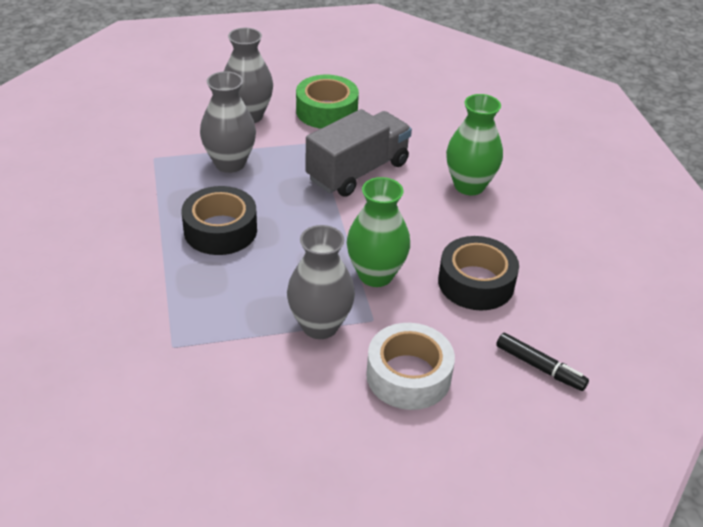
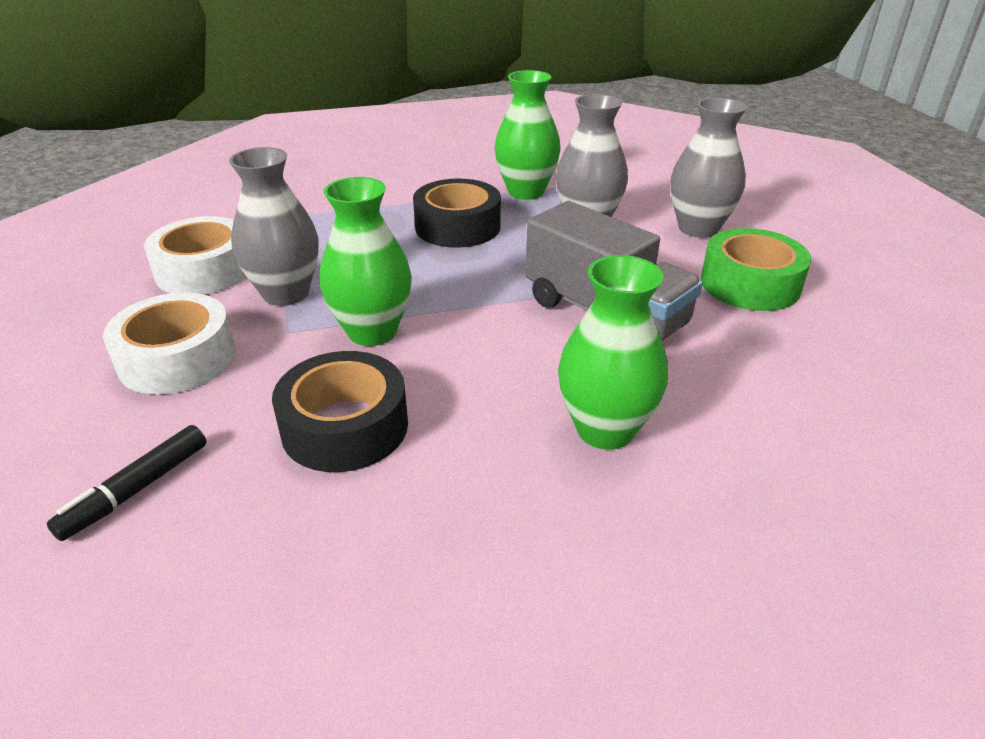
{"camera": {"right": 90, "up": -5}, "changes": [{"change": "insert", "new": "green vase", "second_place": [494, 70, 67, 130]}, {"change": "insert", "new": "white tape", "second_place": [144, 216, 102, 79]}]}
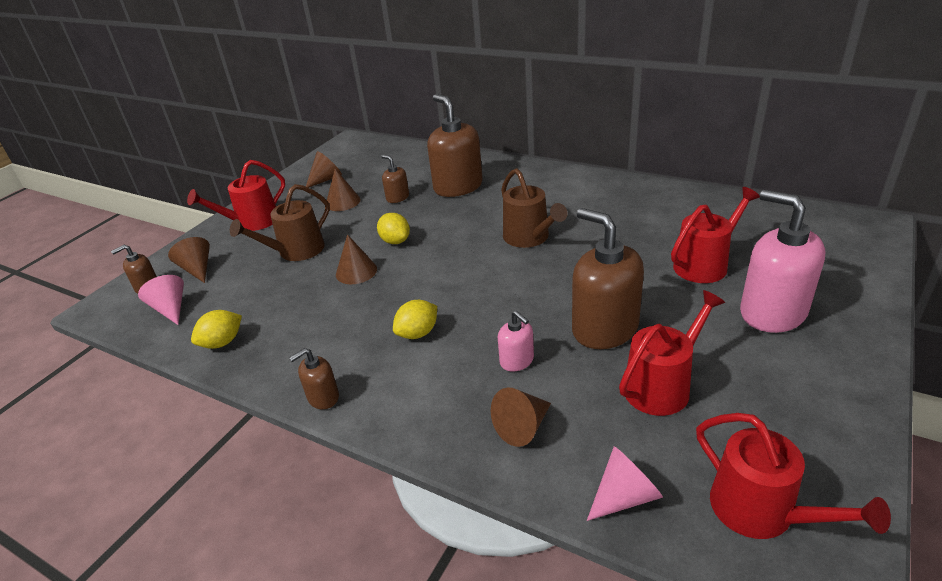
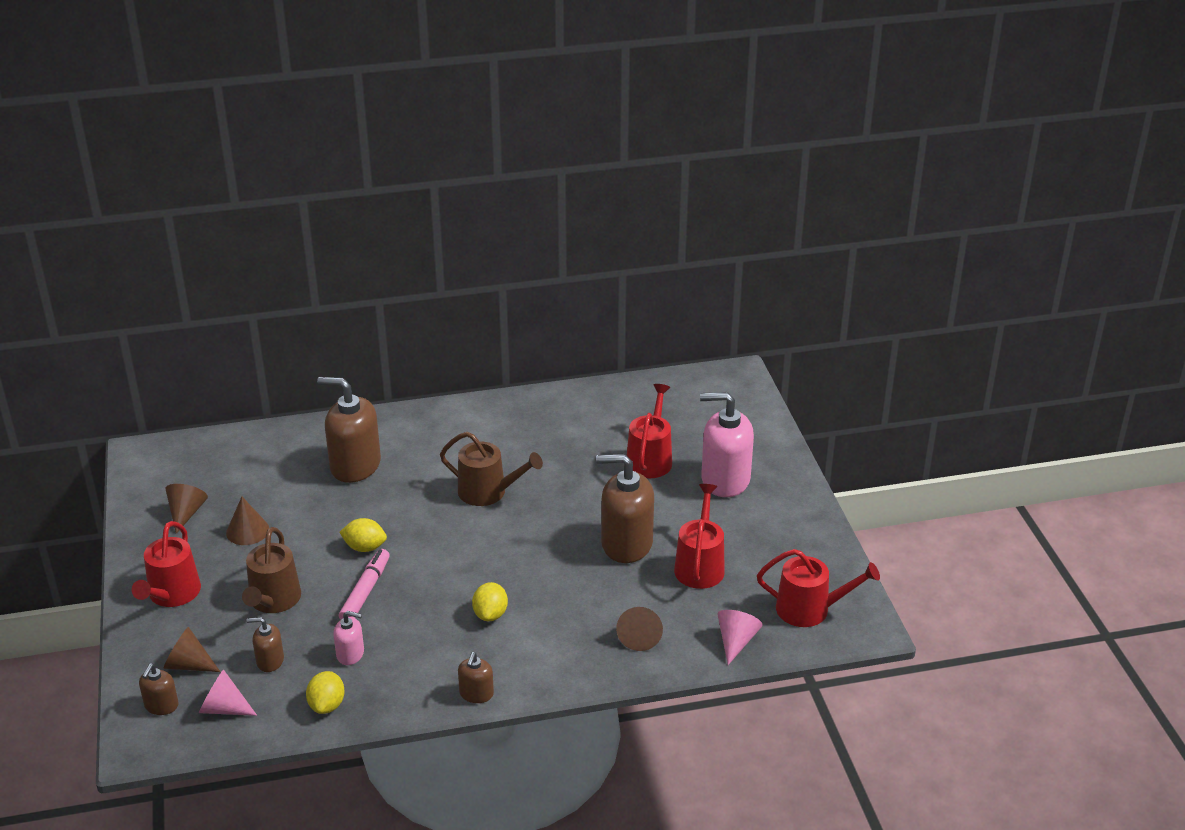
{"camera": {"right": -45, "up": 0}, "changes": [{"change": "move", "old": "brown soap dispenser", "first_place": [381, 155, 28, 48], "second_place": [246, 617, 38, 55]}, {"change": "replace", "old": "brown cone", "new": "pink marker", "first_place": [336, 234, 41, 50], "second_place": [339, 549, 51, 71]}, {"change": "move", "old": "pink soap dispenser", "first_place": [498, 311, 36, 61], "second_place": [333, 611, 31, 54]}]}
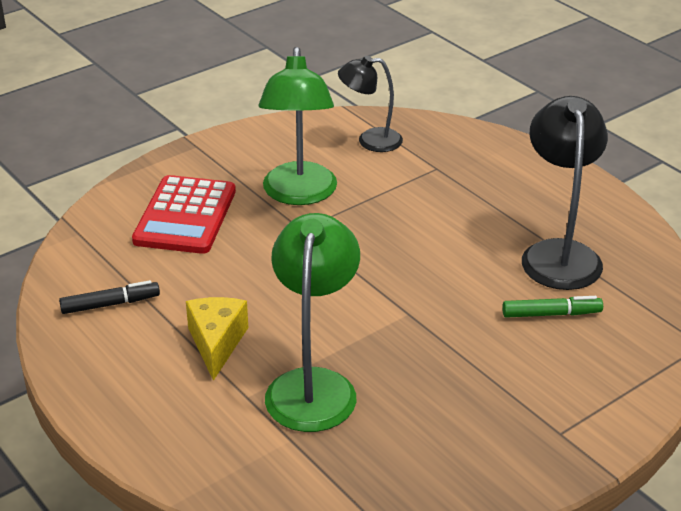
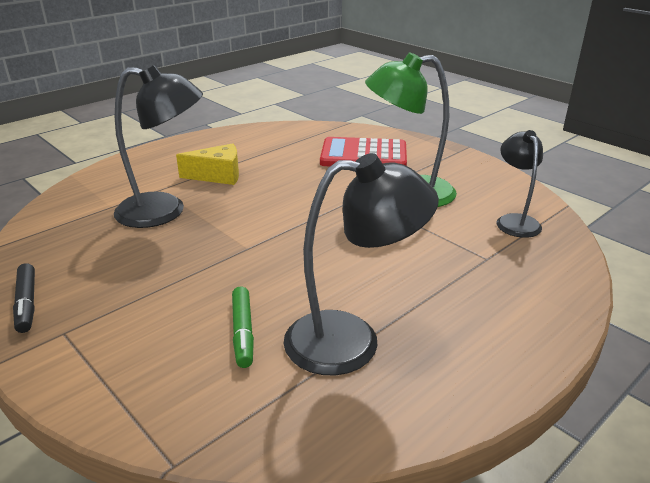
{"camera": {"right": 85, "up": -5}, "changes": [{"change": "recolor", "old": "green lamp", "new": "black lamp", "first_place": [265, 213, 95, 219], "second_place": [114, 64, 89, 164]}, {"change": "move", "old": "black marker", "first_place": [59, 280, 101, 34], "second_place": [13, 263, 22, 70]}]}
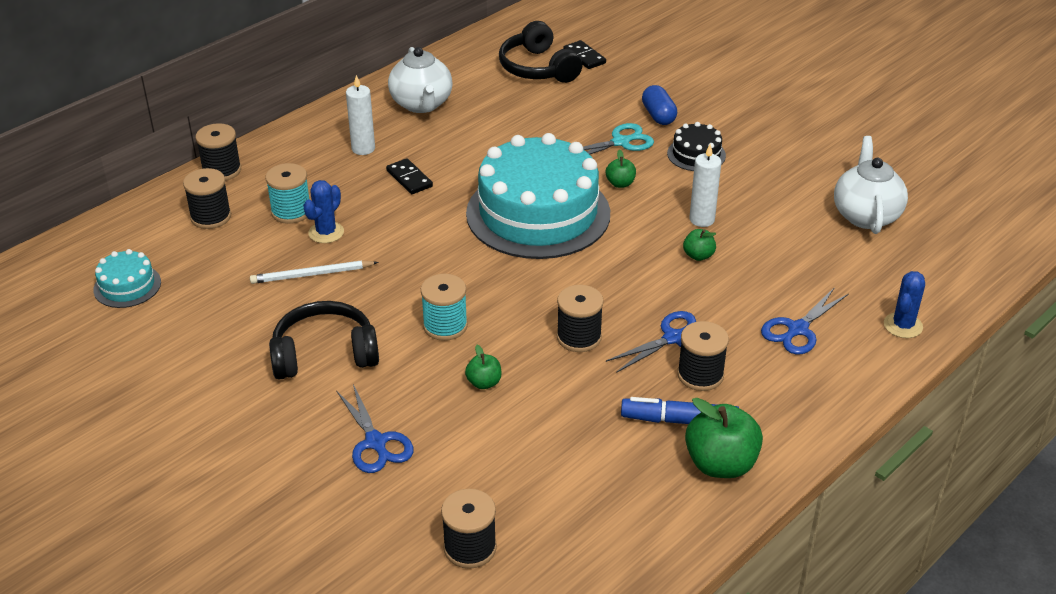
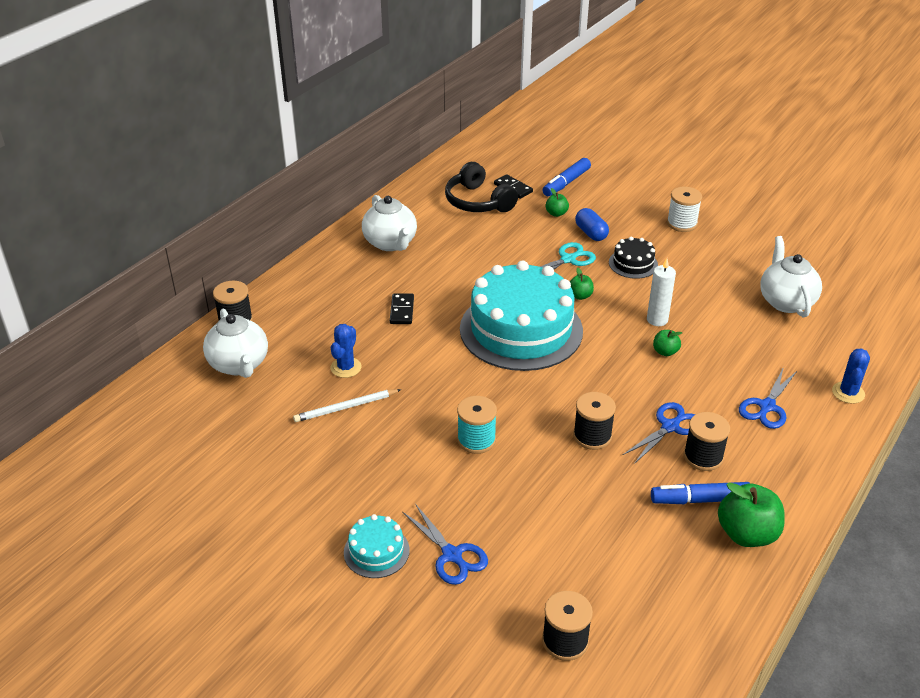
{"camera": {"right": -10, "up": 0}, "changes": [{"change": "delete", "old": "white candle", "first_place": [346, 75, 29, 80]}, {"change": "rotate", "old": "black domino", "first_place": [386, 158, 47, 36], "second_place": [390, 293, 24, 31], "degrees": 45}, {"change": "delete", "old": "turquoise spool", "first_place": [265, 163, 44, 61]}, {"change": "replace", "old": "black spool", "new": "white teapot", "first_place": [183, 168, 48, 61], "second_place": [203, 309, 65, 69]}, {"change": "move", "old": "turquoise cake", "first_place": [93, 249, 68, 59], "second_place": [344, 514, 66, 64]}, {"change": "delete", "old": "black headphones", "first_place": [269, 301, 110, 79]}, {"change": "move", "old": "green apple", "first_place": [465, 345, 37, 44], "second_place": [545, 188, 24, 29]}, {"change": "insert", "new": "blue marker", "second_place": [542, 158, 49, 38]}, {"change": "insert", "new": "white spool", "second_place": [667, 187, 35, 45]}]}
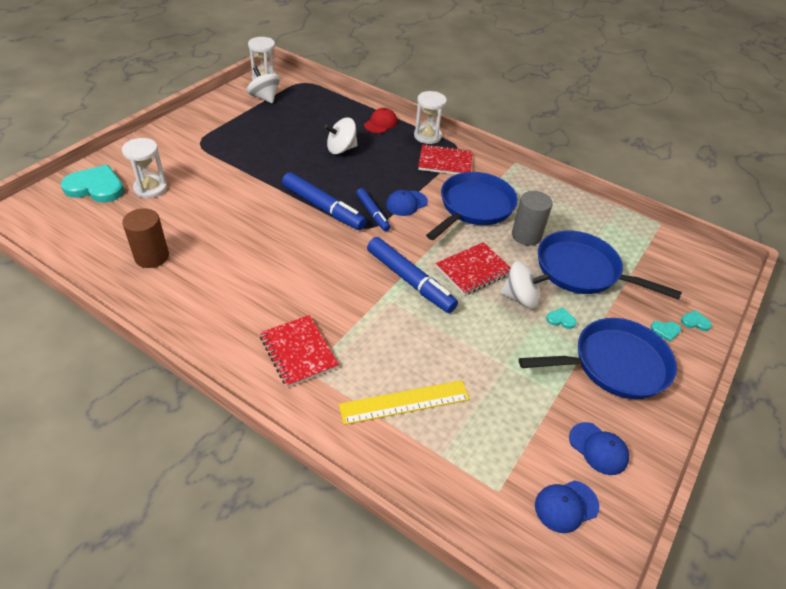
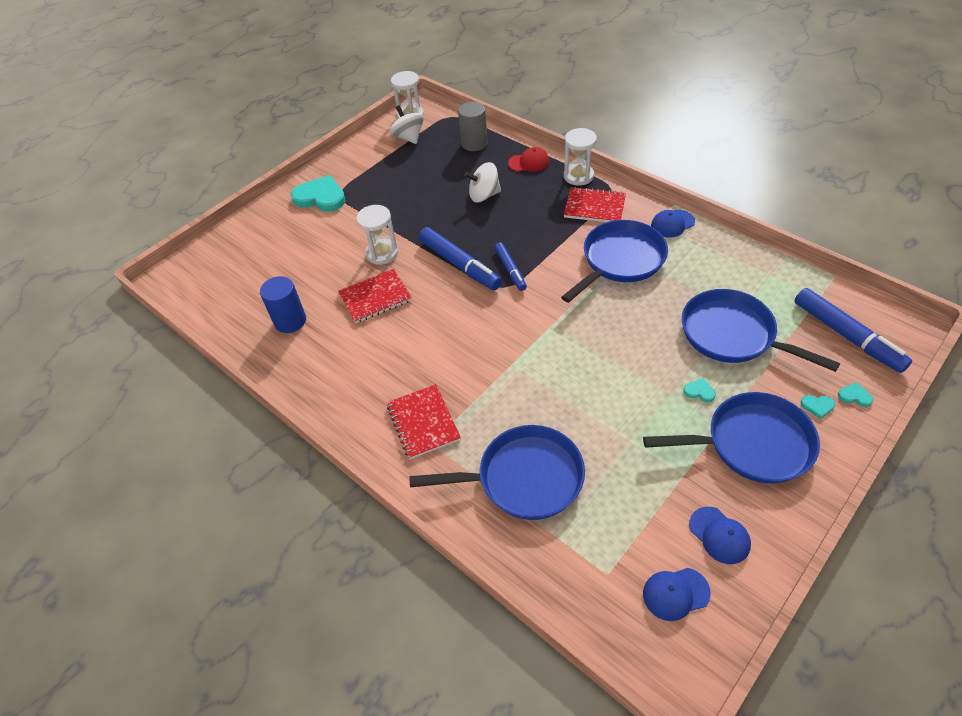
{"camera": {"right": 15, "up": 5}, "changes": [{"change": "rotate", "old": "red cap", "first_place": [364, 108, 33, 25], "second_place": [508, 147, 41, 25], "degrees": 45}, {"change": "move", "old": "white hourglass", "first_place": [122, 138, 45, 60], "second_place": [356, 205, 42, 60]}, {"change": "move", "old": "turquoise heart", "first_place": [61, 165, 63, 37], "second_place": [291, 175, 55, 37]}, {"change": "move", "old": "blue cap", "first_place": [386, 190, 42, 26], "second_place": [651, 210, 44, 28]}, {"change": "move", "old": "grey cylinder", "first_place": [512, 191, 41, 55], "second_place": [458, 102, 29, 49]}, {"change": "recolor", "old": "brown cylinder", "new": "blue cylinder", "first_place": [122, 208, 47, 60], "second_place": [260, 276, 46, 57]}, {"change": "move", "old": "blue marker", "first_place": [367, 237, 91, 76], "second_place": [794, 288, 118, 85]}, {"change": "move", "old": "red notebook", "first_place": [436, 242, 75, 53], "second_place": [338, 269, 74, 54]}, {"change": "delete", "old": "white spinning top", "first_place": [500, 261, 50, 47]}, {"change": "replace", "old": "yellow ruler", "new": "blue pan", "first_place": [339, 380, 131, 45], "second_place": [409, 425, 176, 95]}]}
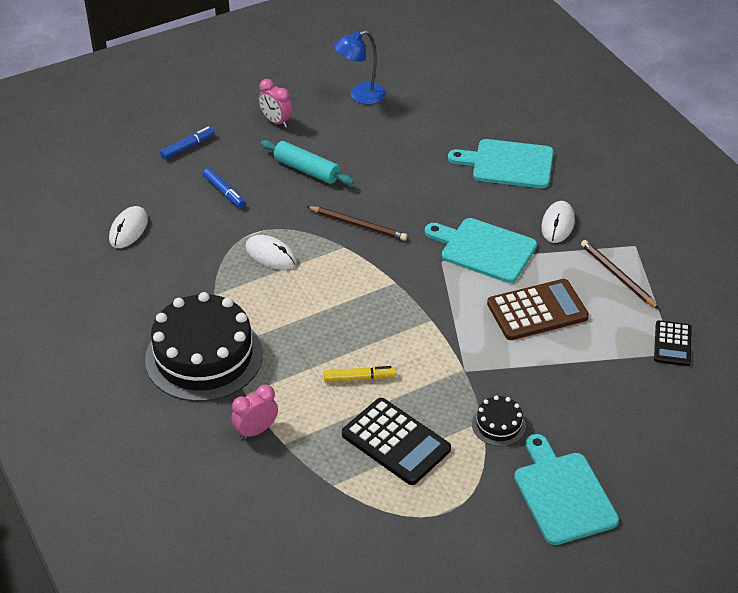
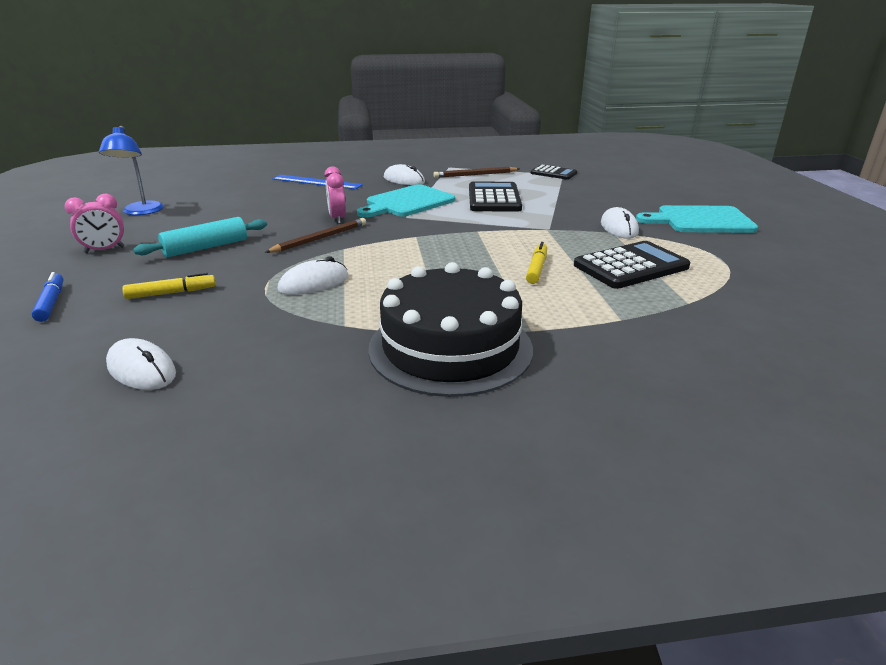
{"camera": {"right": -70, "up": -15}, "changes": [{"change": "replace", "old": "turquoise cutting board", "new": "blue ruler", "first_place": [448, 139, 106, 49], "second_place": [272, 175, 91, 14]}, {"change": "recolor", "old": "blue marker", "new": "yellow marker", "first_place": [203, 168, 42, 40], "second_place": [122, 272, 94, 27]}, {"change": "recolor", "old": "brown calculator", "new": "black calculator", "first_place": [487, 279, 102, 61], "second_place": [469, 182, 53, 30]}, {"change": "move", "old": "pink clock", "first_place": [231, 384, 47, 55], "second_place": [324, 166, 22, 58]}, {"change": "replace", "old": "black cake", "new": "white mouse", "first_place": [472, 395, 54, 51], "second_place": [601, 207, 38, 32]}]}
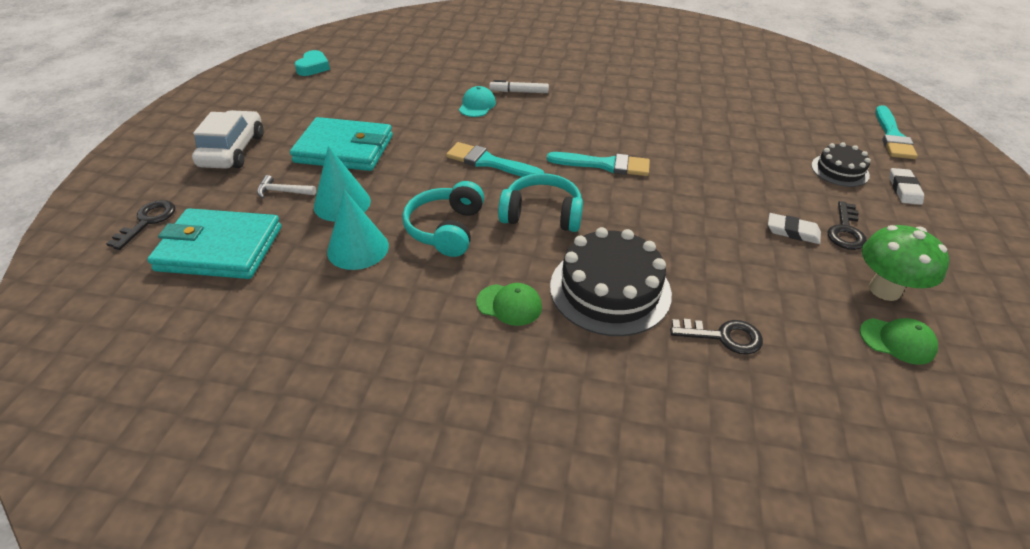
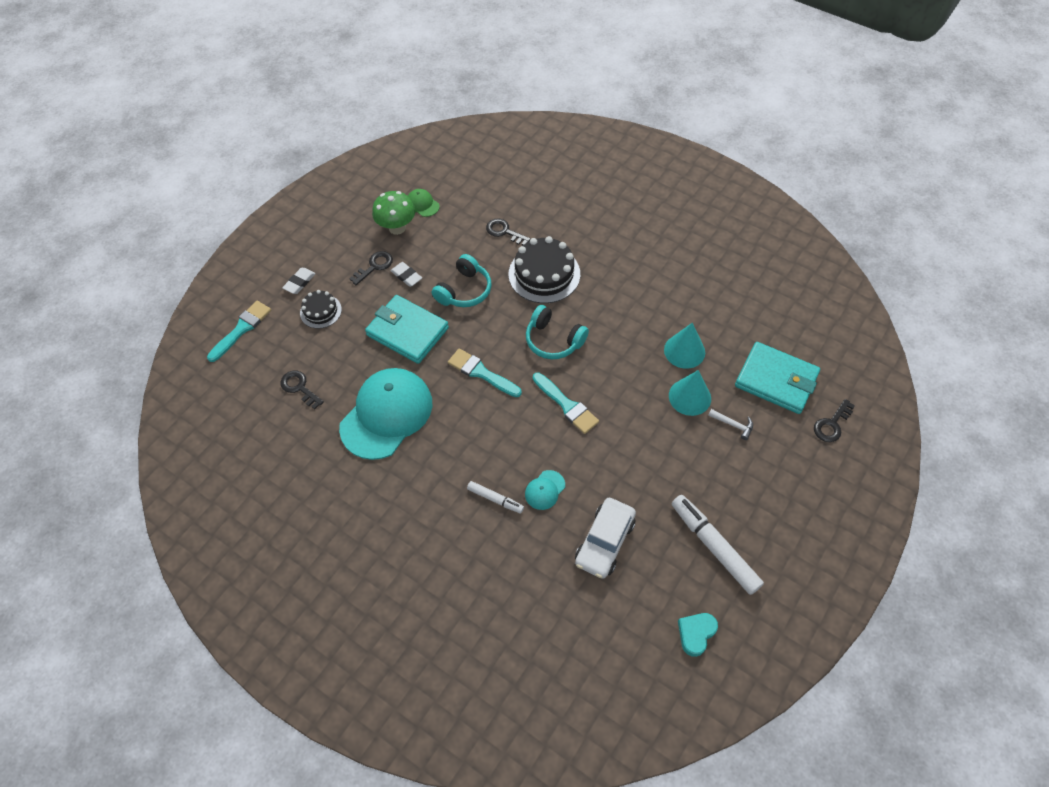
{"camera": {"right": -155, "up": 15}, "changes": [{"change": "move", "old": "white car", "first_place": [192, 110, 72, 59], "second_place": [575, 498, 61, 81]}, {"change": "move", "old": "turquoise wallet", "first_place": [290, 117, 103, 54], "second_place": [365, 295, 84, 69]}, {"change": "move", "old": "turquoise headphones", "first_place": [402, 181, 82, 76], "second_place": [432, 254, 60, 53]}, {"change": "delete", "old": "green cap", "first_place": [476, 283, 66, 43]}, {"change": "insert", "new": "turquoise cap", "second_place": [339, 368, 93, 92]}, {"change": "insert", "new": "black key", "second_place": [280, 371, 44, 38]}, {"change": "insert", "new": "white marker", "second_place": [672, 495, 92, 100]}]}
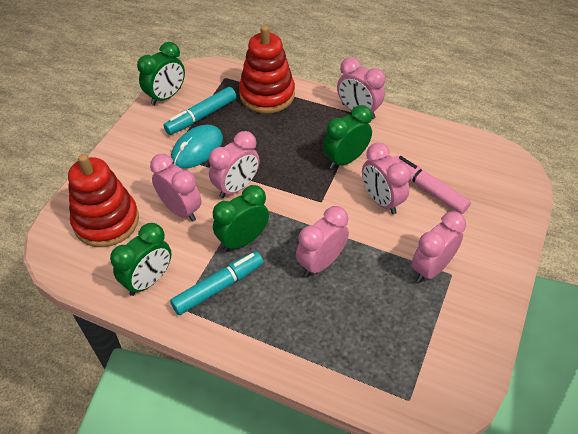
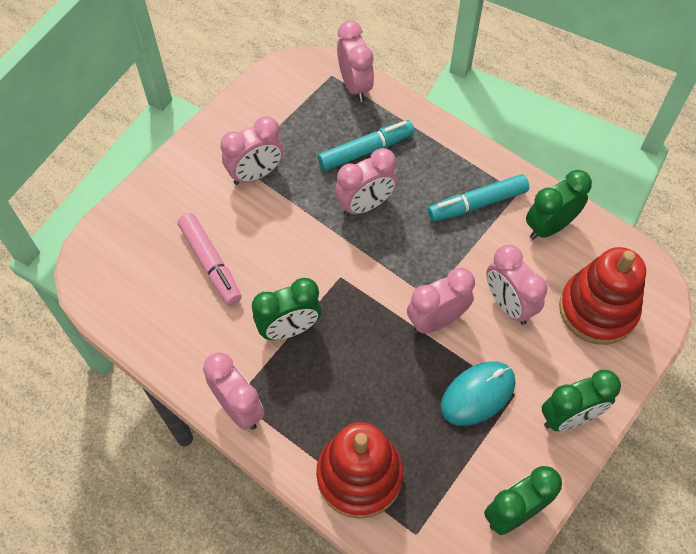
{"camera": {"right": -165, "up": 10}, "changes": [{"change": "move", "old": "turquoise marker", "first_place": [164, 87, 73, 48], "second_place": [318, 120, 96, 51]}, {"change": "move", "old": "pink clock", "first_place": [362, 143, 49, 71], "second_place": [337, 20, 37, 82]}, {"change": "move", "old": "green clock", "first_place": [213, 185, 56, 67], "second_place": [542, 370, 79, 61]}]}
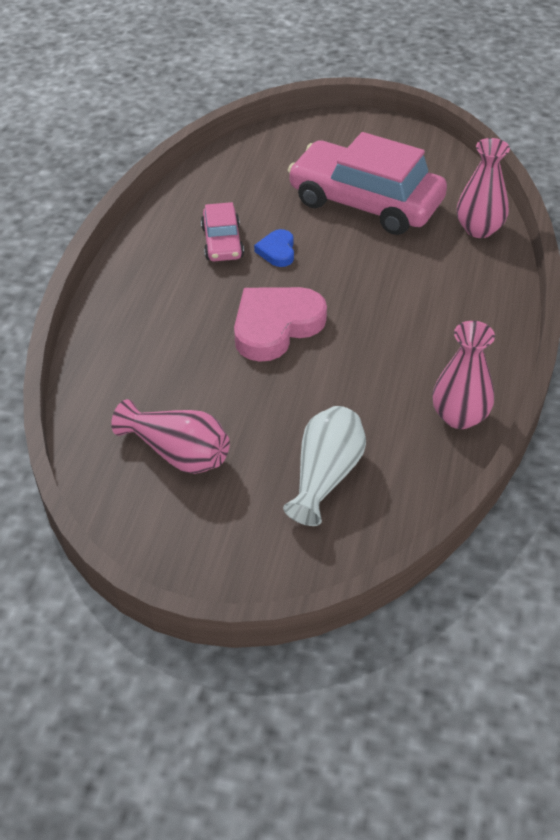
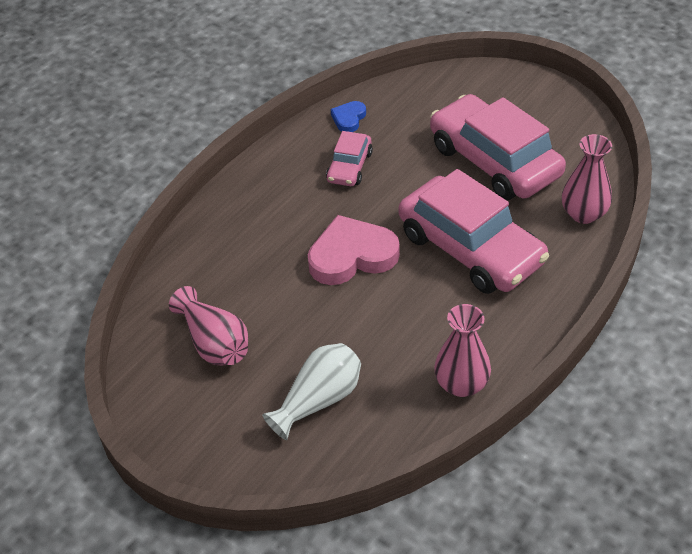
{"camera": {"right": 25, "up": 0}, "changes": [{"change": "move", "old": "blue heart", "first_place": [254, 229, 40, 38], "second_place": [331, 101, 35, 31]}, {"change": "insert", "new": "pink car", "second_place": [398, 169, 151, 125]}]}
